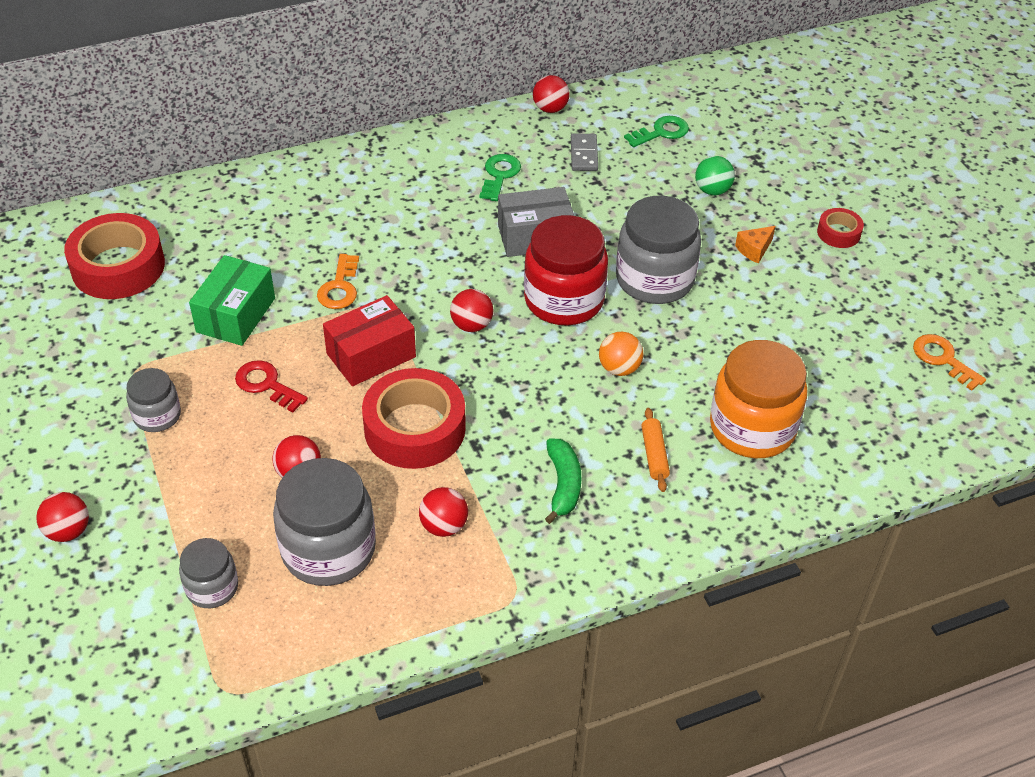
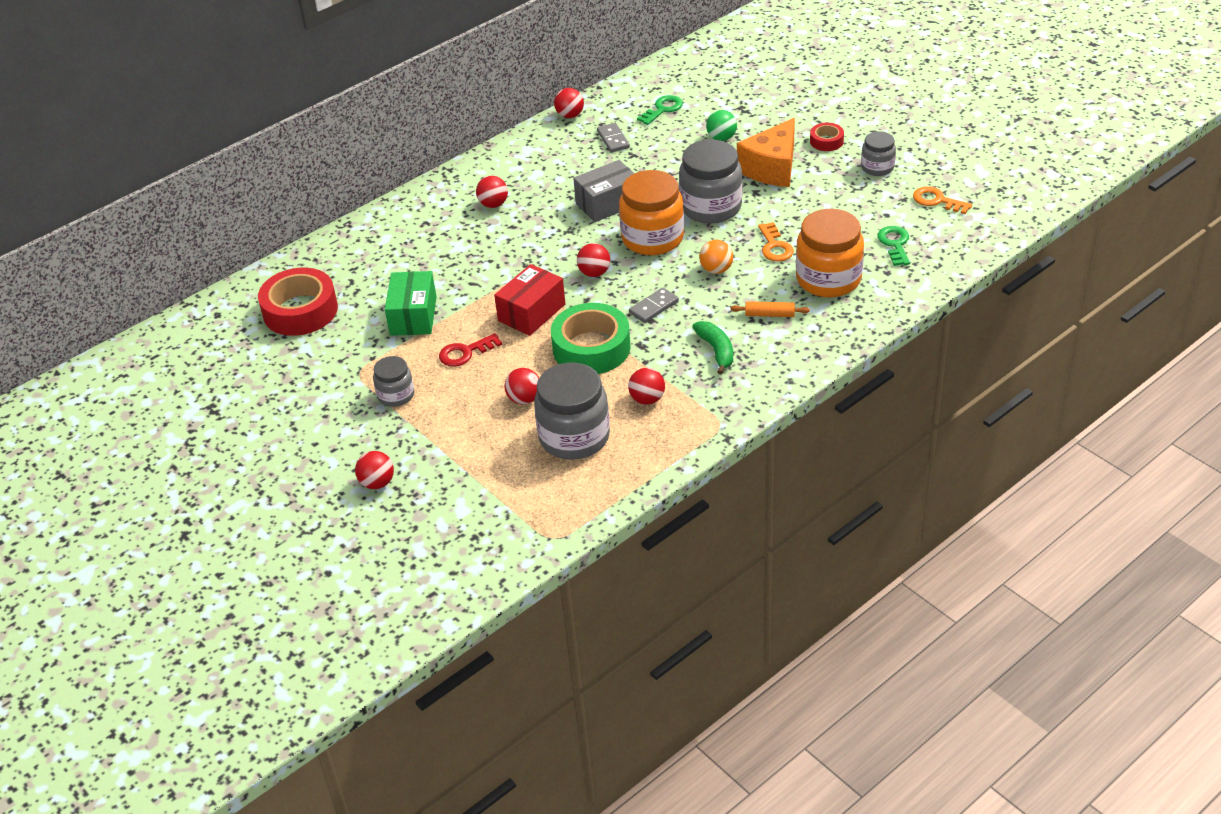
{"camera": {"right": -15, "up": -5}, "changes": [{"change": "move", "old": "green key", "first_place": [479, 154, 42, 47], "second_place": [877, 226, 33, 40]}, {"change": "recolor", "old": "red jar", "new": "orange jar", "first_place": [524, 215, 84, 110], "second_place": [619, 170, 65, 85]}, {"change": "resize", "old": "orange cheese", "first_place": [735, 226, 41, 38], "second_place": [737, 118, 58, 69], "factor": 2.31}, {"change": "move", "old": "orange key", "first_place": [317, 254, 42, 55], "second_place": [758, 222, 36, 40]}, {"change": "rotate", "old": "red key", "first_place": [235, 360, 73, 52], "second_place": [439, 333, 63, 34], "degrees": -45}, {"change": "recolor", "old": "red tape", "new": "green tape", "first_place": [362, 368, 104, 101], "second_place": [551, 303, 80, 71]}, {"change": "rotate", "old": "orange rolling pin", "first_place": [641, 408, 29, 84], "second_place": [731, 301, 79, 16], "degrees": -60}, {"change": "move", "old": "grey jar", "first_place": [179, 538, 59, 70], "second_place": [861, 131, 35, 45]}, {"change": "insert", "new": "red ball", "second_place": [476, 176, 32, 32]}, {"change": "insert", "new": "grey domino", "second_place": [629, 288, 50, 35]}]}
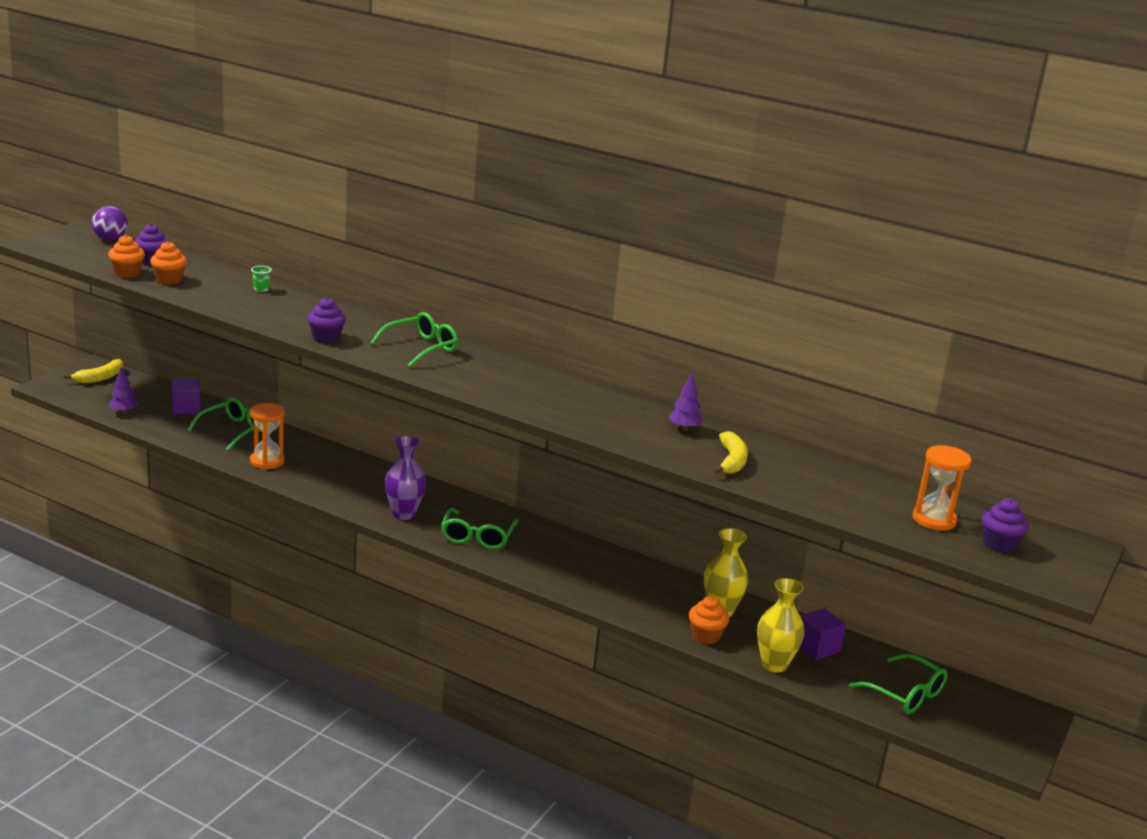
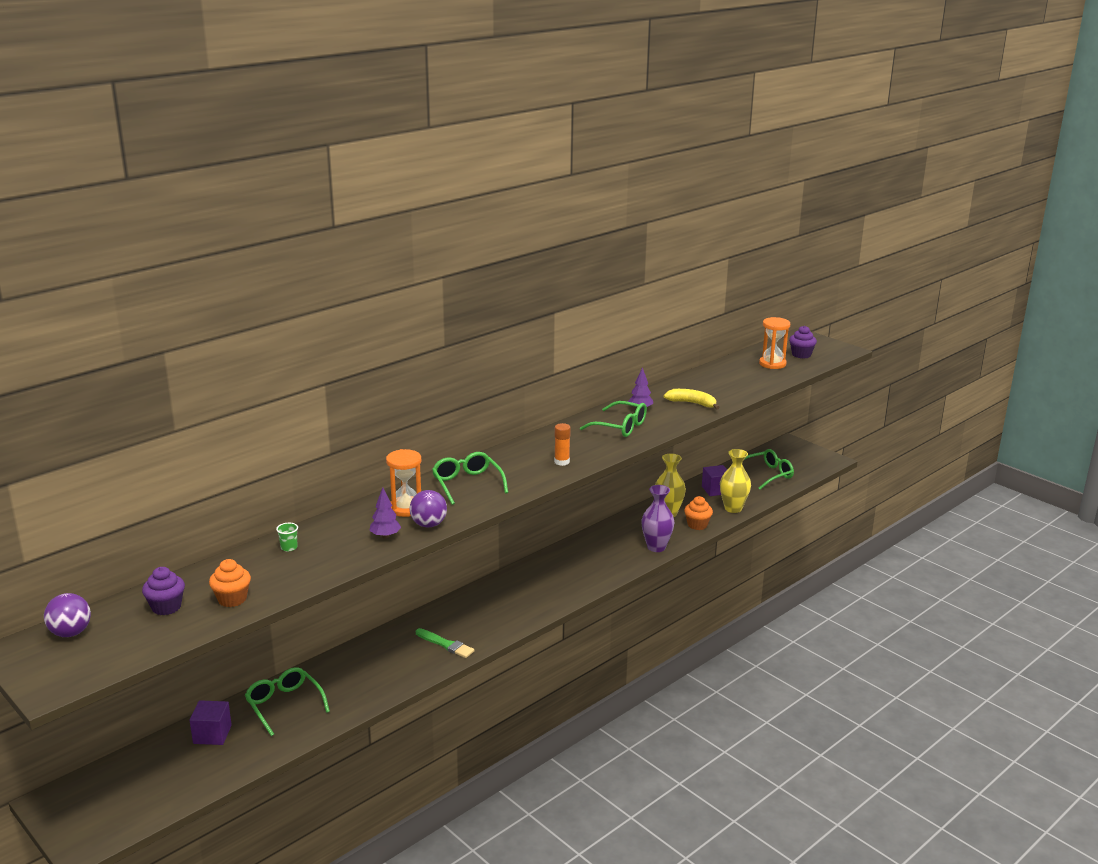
{"camera": {"right": -70, "up": 0}, "changes": [{"change": "delete", "old": "orange cupcake", "first_place": [108, 235, 37, 43]}, {"change": "replace", "old": "purple cupcake", "new": "purple ball", "first_place": [307, 297, 39, 46], "second_place": [409, 490, 38, 37]}, {"change": "delete", "old": "yellow banana", "first_place": [64, 359, 59, 25]}, {"change": "move", "old": "purple tree", "first_place": [109, 366, 29, 48], "second_place": [370, 488, 31, 50]}, {"change": "move", "old": "orange hourglass", "first_place": [250, 403, 35, 66], "second_place": [386, 449, 35, 68]}, {"change": "move", "old": "purple vase", "first_place": [385, 435, 41, 85], "second_place": [641, 485, 34, 67]}, {"change": "move", "old": "green glasses", "first_place": [441, 508, 77, 42], "second_place": [580, 401, 67, 36]}, {"change": "insert", "new": "orange glue stick", "second_place": [554, 423, 17, 43]}, {"change": "insert", "new": "green brush", "second_place": [416, 628, 58, 30]}]}
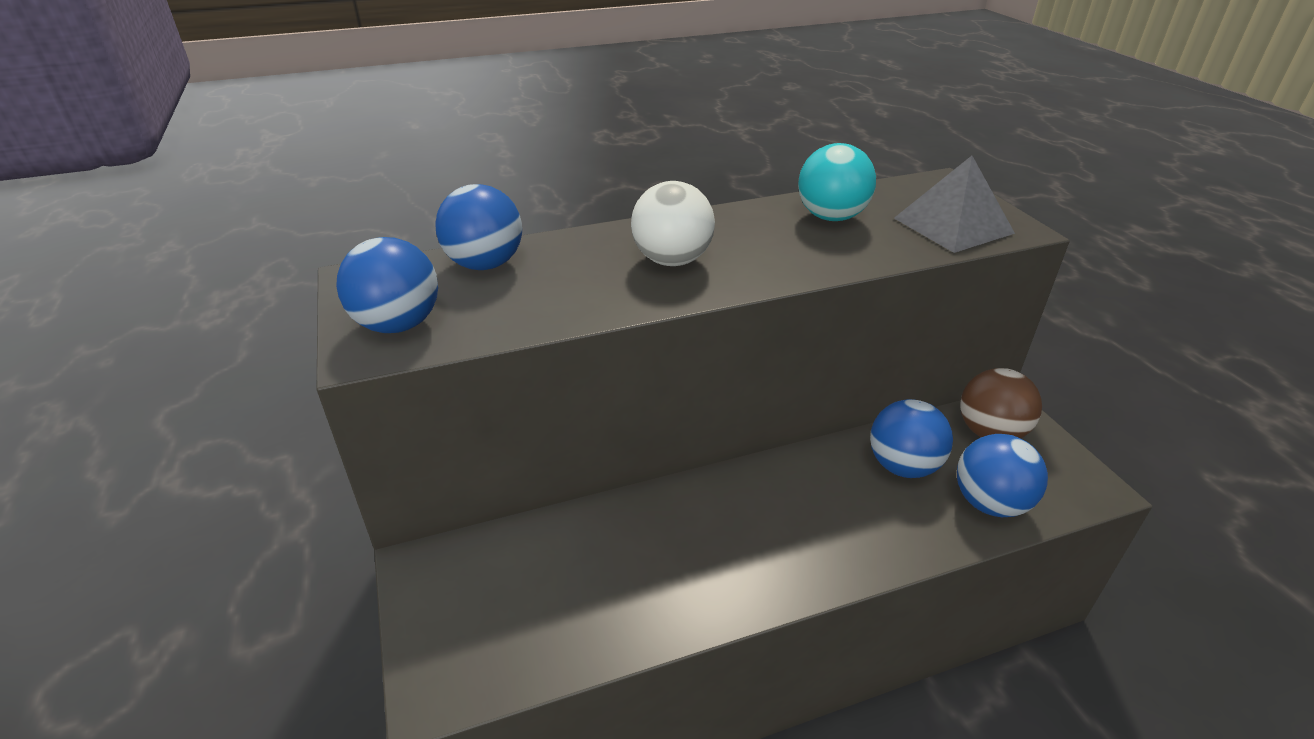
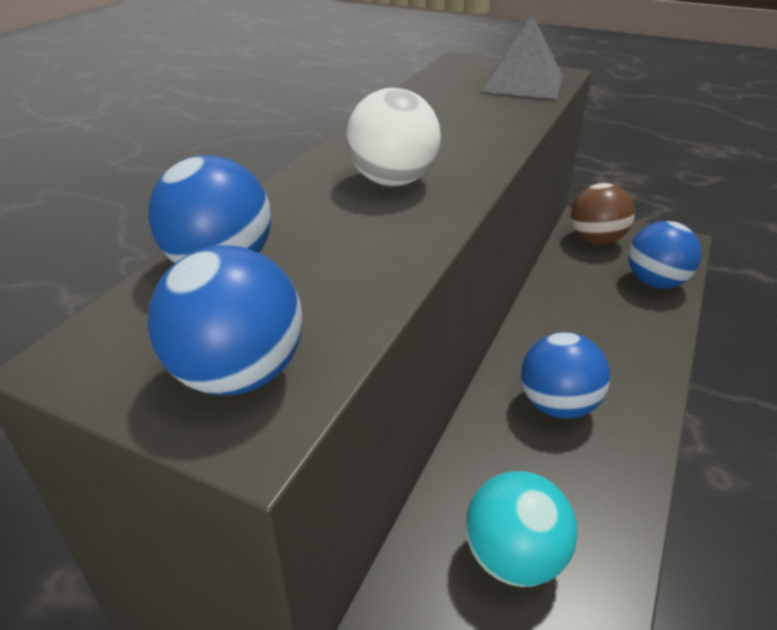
{"camera": {"right": -45, "up": 0}, "changes": [{"change": "move", "old": "turquoise ball", "first_place": [798, 143, 78, 78], "second_place": [465, 471, 113, 116]}, {"change": "move", "old": "blue ball", "first_place": [870, 399, 83, 79], "second_place": [521, 332, 89, 87]}]}
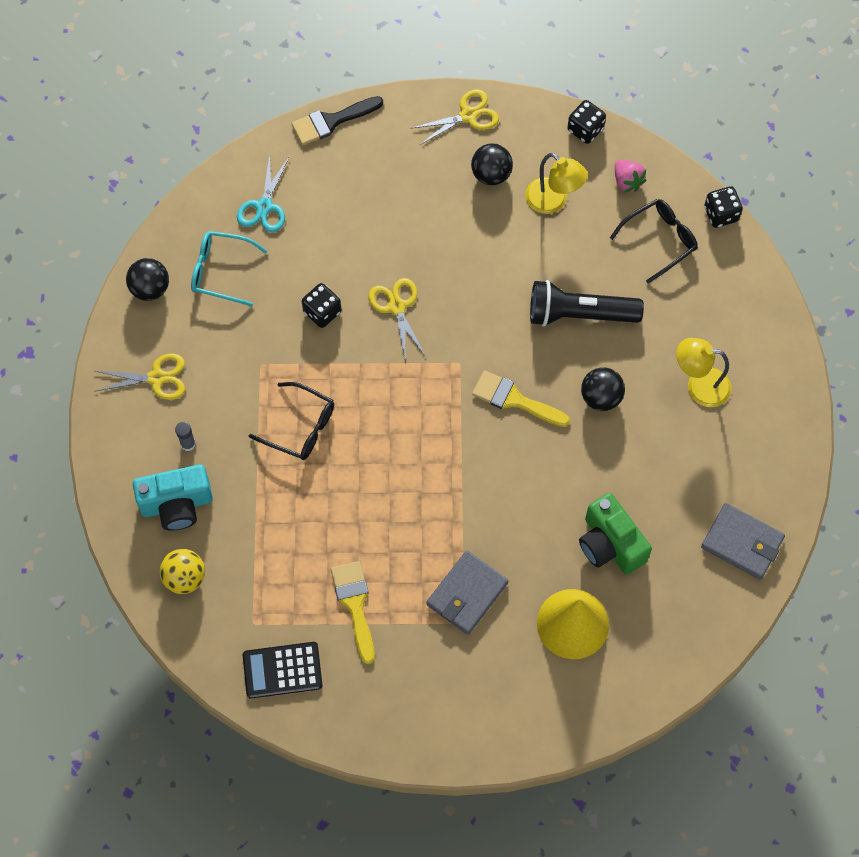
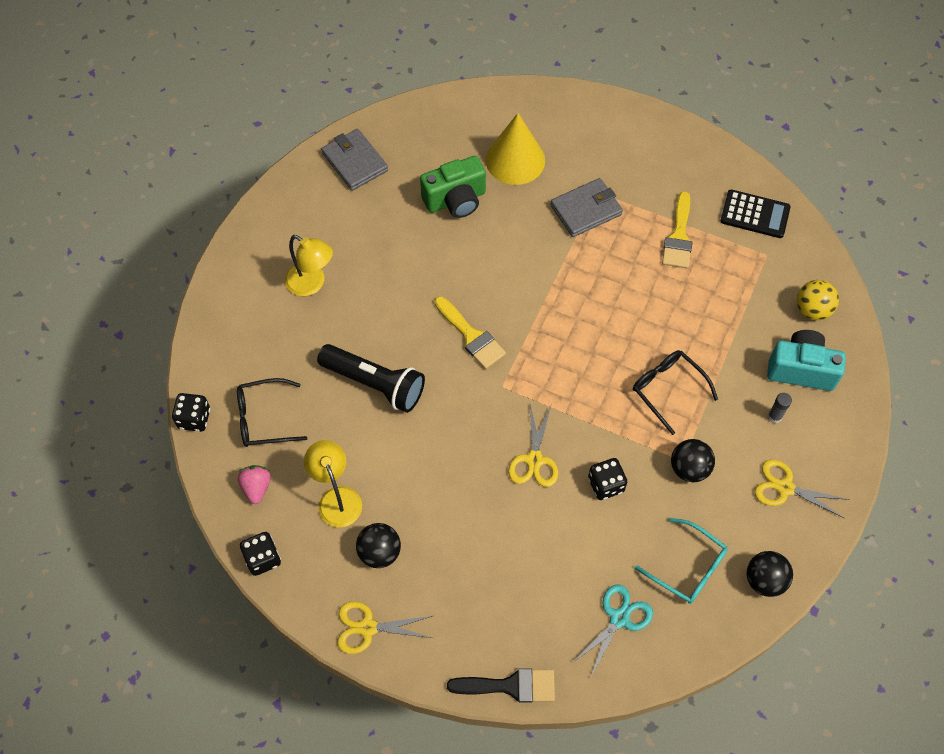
{"camera": {"right": -155, "up": -5}, "changes": [{"change": "move", "old": "black ball", "first_place": [581, 367, 44, 44], "second_place": [671, 439, 44, 43]}, {"change": "rotate", "old": "green camera", "first_place": [579, 493, 73, 81], "second_place": [420, 156, 66, 62], "degrees": 75}]}
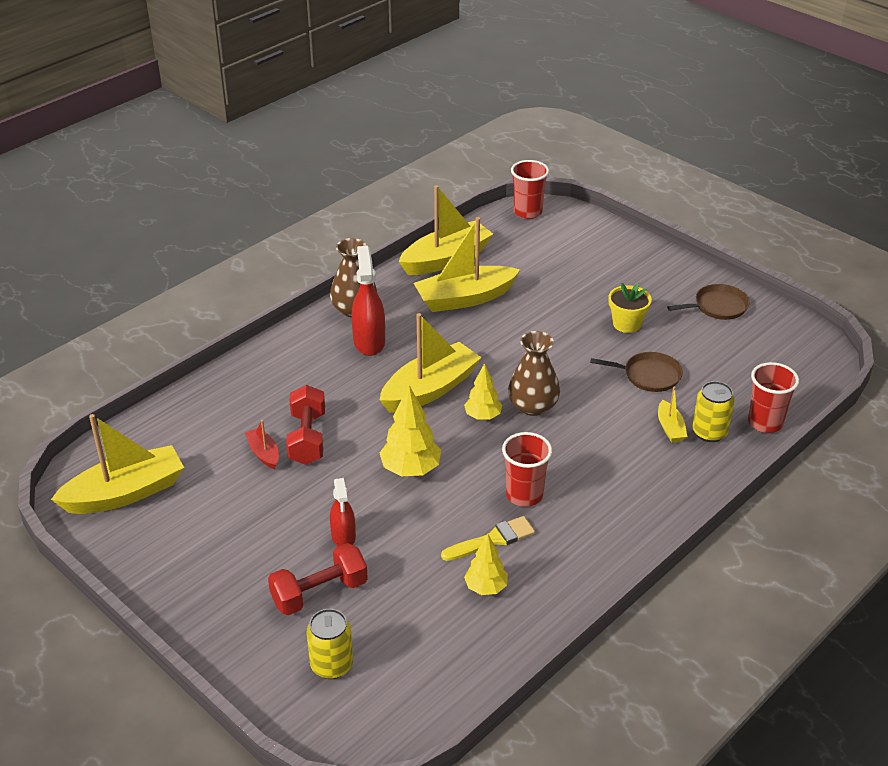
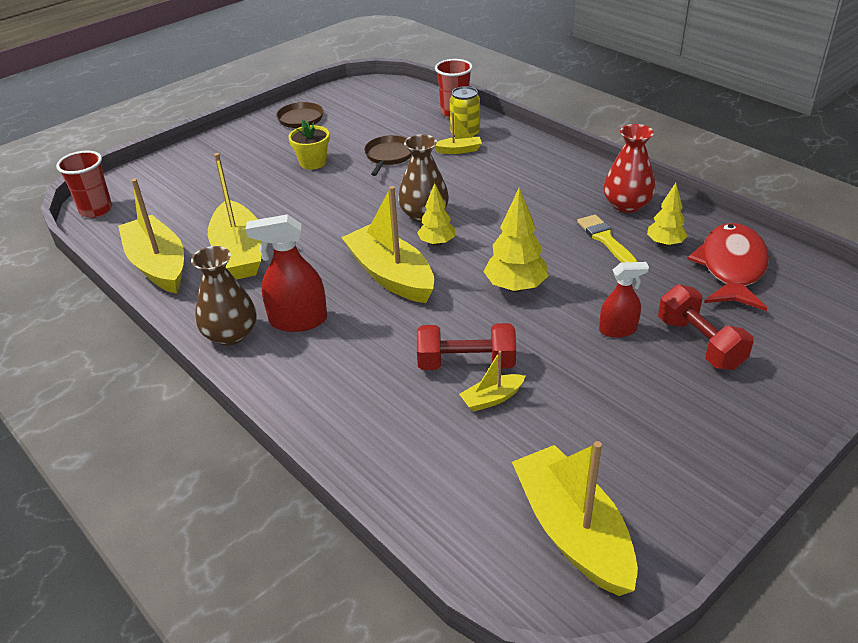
{"camera": {"right": -85, "up": 0}, "changes": [{"change": "recolor", "old": "red boat", "new": "yellow boat", "first_place": [245, 420, 34, 49], "second_place": [459, 351, 67, 61]}, {"change": "delete", "old": "red cup", "first_place": [502, 432, 50, 75]}, {"change": "delete", "old": "yellow can", "first_place": [307, 609, 46, 70]}, {"change": "insert", "new": "red vase", "second_place": [604, 124, 51, 89]}, {"change": "insert", "new": "red fish", "second_place": [687, 223, 82, 88]}]}
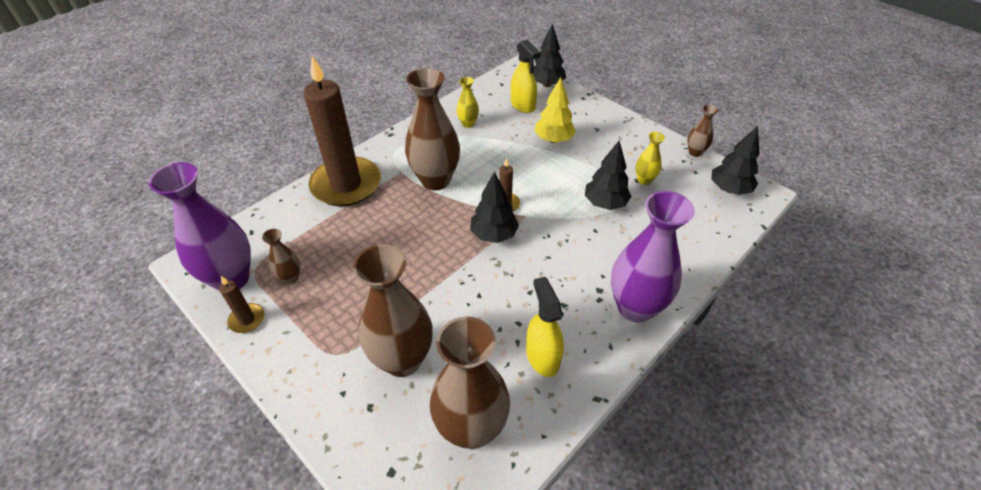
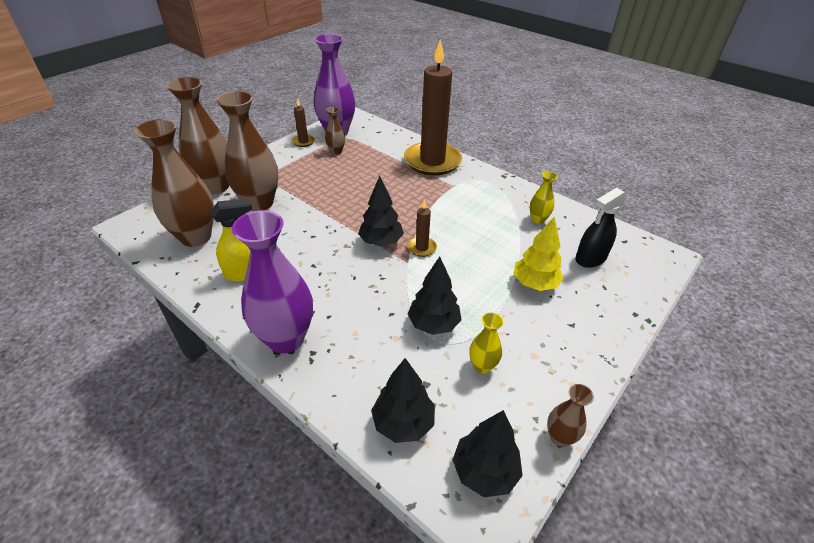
{"camera": {"right": 85, "up": -5}, "changes": [{"change": "move", "old": "black tree", "first_place": [533, 24, 33, 63], "second_place": [371, 358, 64, 85]}, {"change": "recolor", "old": "yellow spray bottle", "new": "black spray bottle", "first_place": [511, 39, 29, 74], "second_place": [575, 188, 52, 80]}, {"change": "move", "old": "brown vase", "first_place": [405, 68, 55, 123], "second_place": [166, 77, 63, 117]}]}
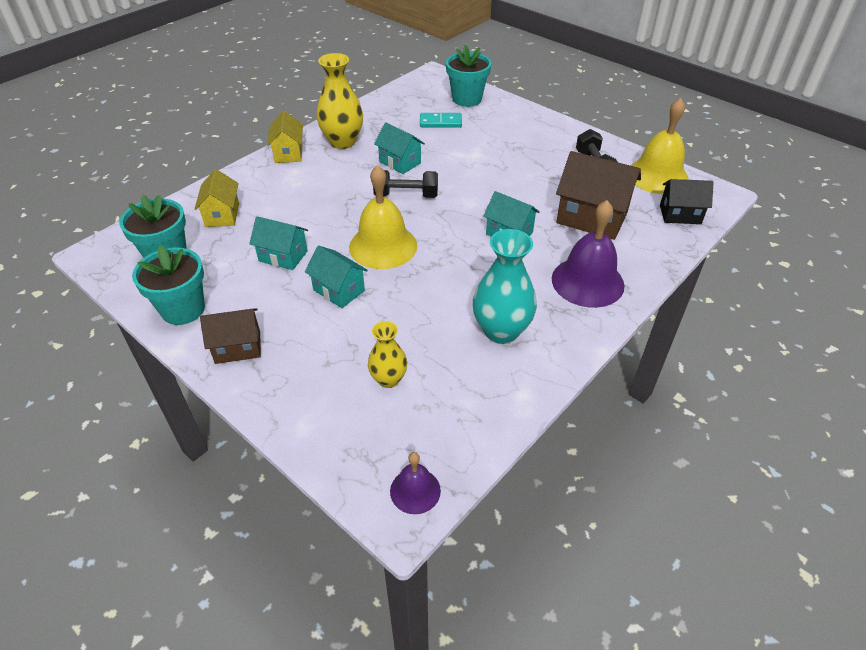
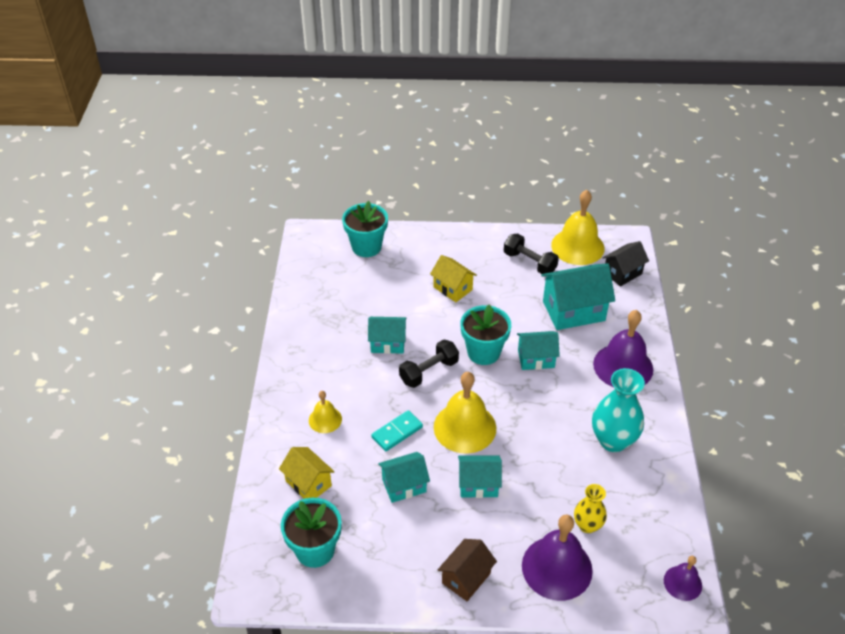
{"camera": {"right": -40, "up": 0}, "changes": [{"change": "delete", "old": "yellow vase", "first_place": [317, 53, 46, 96]}, {"change": "move", "old": "yellow house", "first_place": [267, 111, 36, 52], "second_place": [430, 255, 47, 47]}, {"change": "move", "old": "turquoise domino", "first_place": [420, 113, 42, 15], "second_place": [371, 410, 52, 41]}, {"change": "recolor", "old": "brown house", "new": "turquoise house", "first_place": [556, 151, 85, 89], "second_place": [541, 263, 74, 67]}, {"change": "move", "old": "turquoise flower pot", "first_place": [132, 245, 73, 80], "second_place": [460, 304, 51, 61]}, {"change": "insert", "new": "yellow bell", "second_place": [309, 391, 33, 42]}, {"change": "insert", "new": "purple bell", "second_place": [522, 514, 71, 87]}]}
